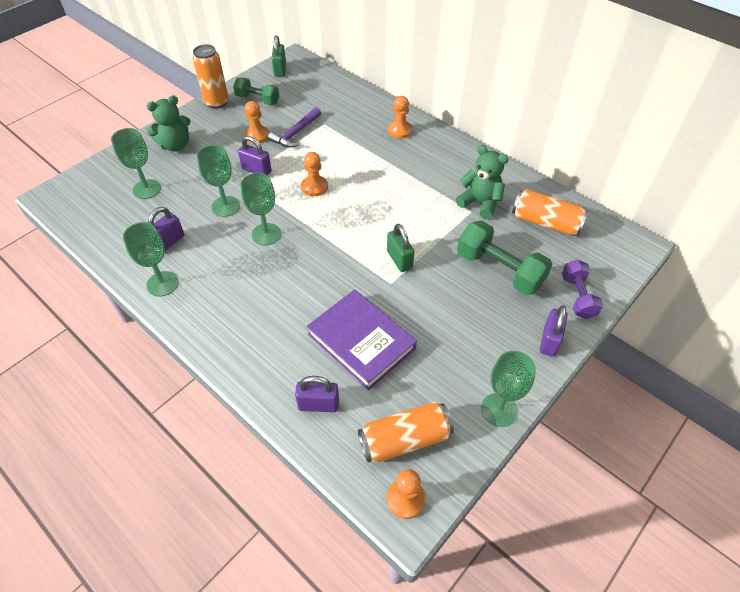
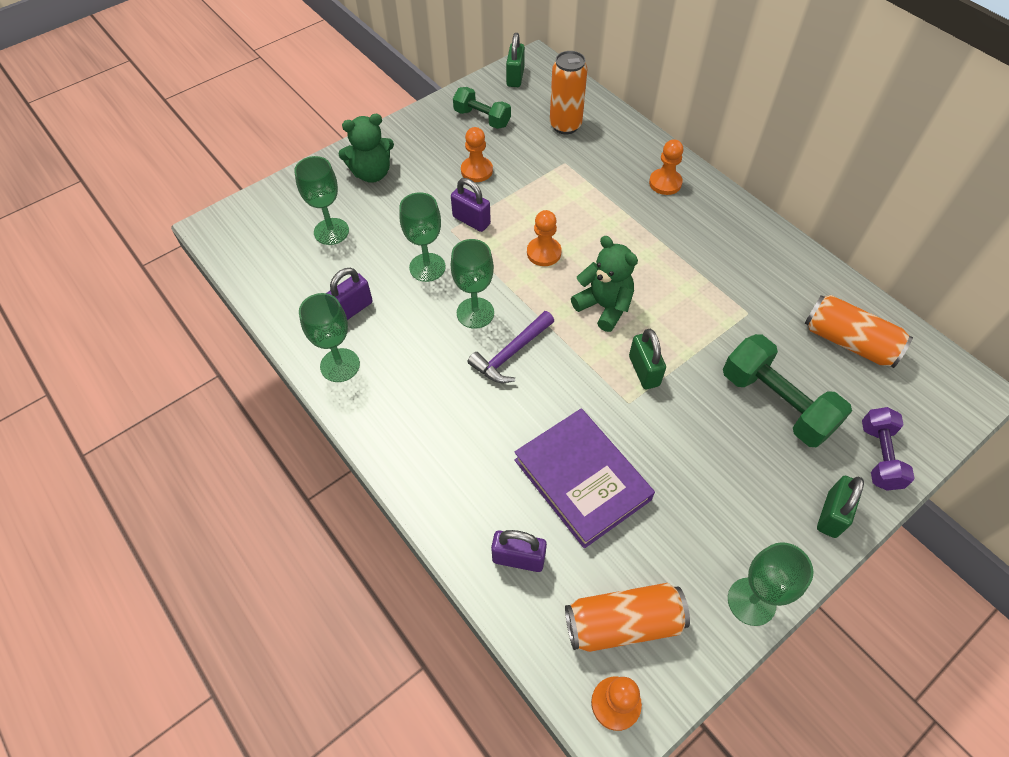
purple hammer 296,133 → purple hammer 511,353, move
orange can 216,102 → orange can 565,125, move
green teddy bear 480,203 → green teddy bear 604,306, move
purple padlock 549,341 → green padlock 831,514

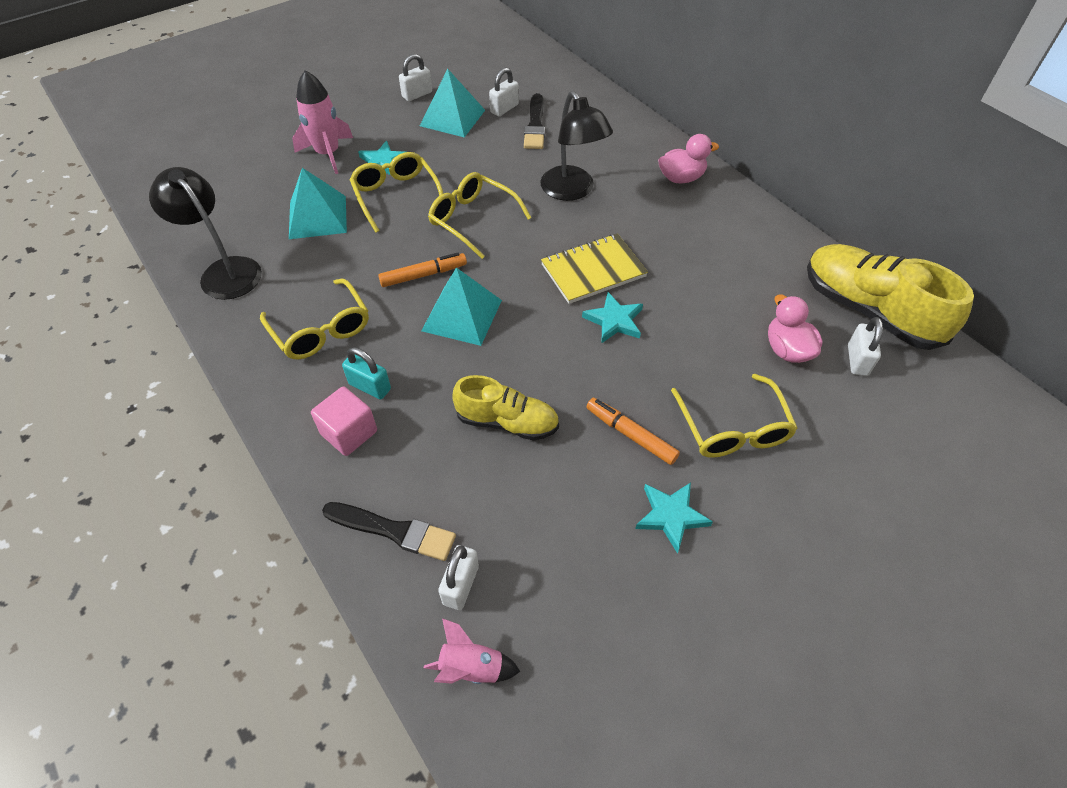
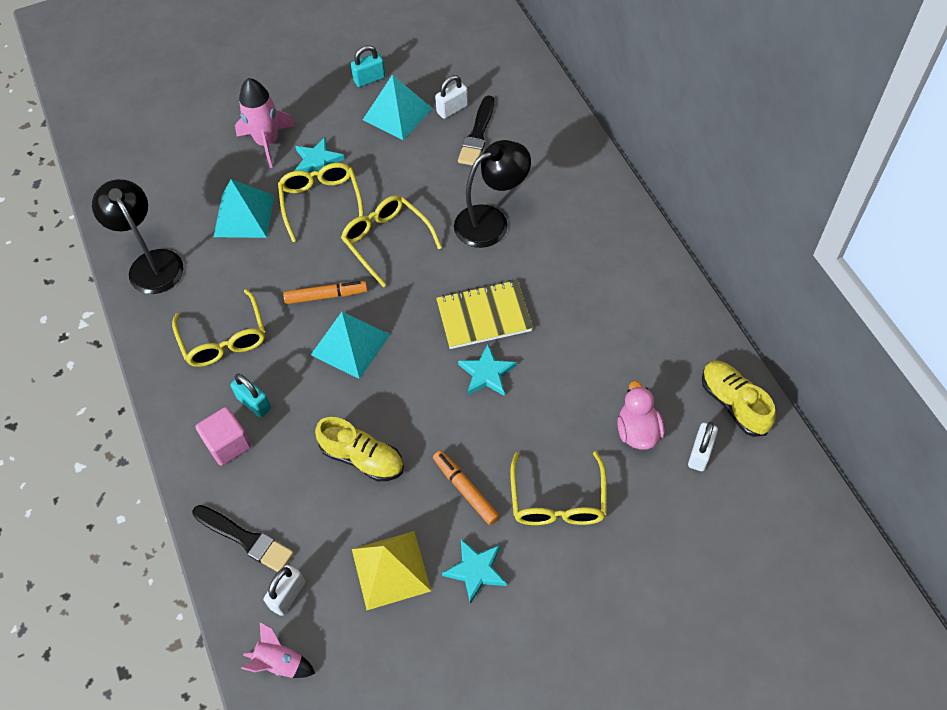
white padlock 417,94 → turquoise padlock 369,79
- → yellow pyramid 390,570
black lamp 572,191 → black lamp 491,221, 105 degrees counterclockwise
yellow shoe 869,311 → yellow shoe 734,403, x0.62
pink duck 681,178 → -

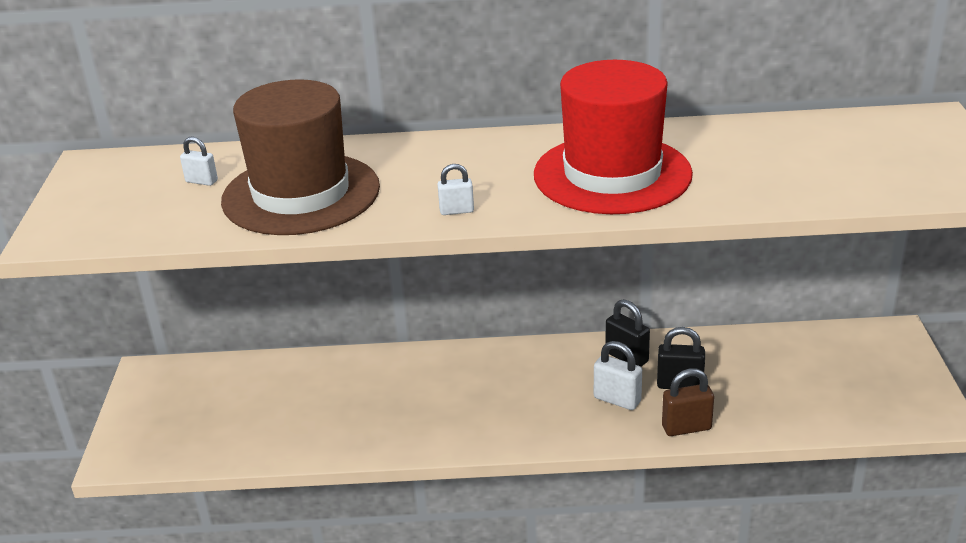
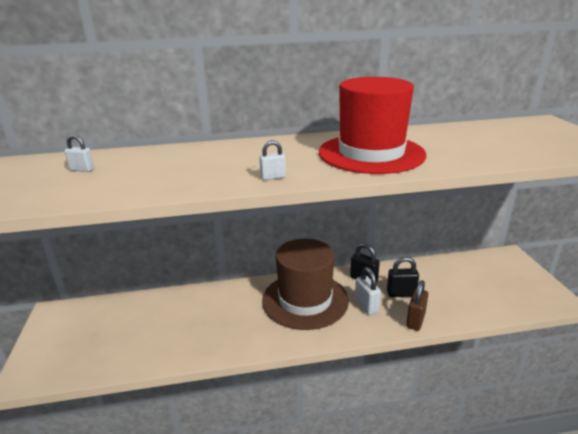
brown hat 301,194 → brown hat 305,300, move
white padlock 617,400 → white padlock 366,306, 45 degrees clockwise
brown padlock 686,427 → brown padlock 415,320, 45 degrees counterclockwise

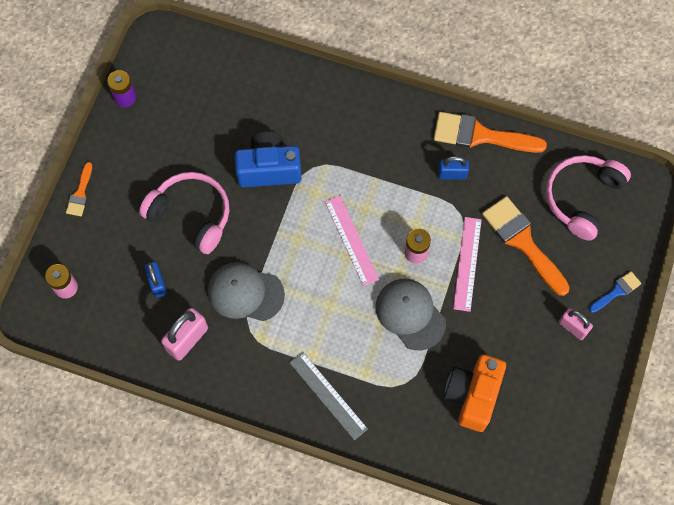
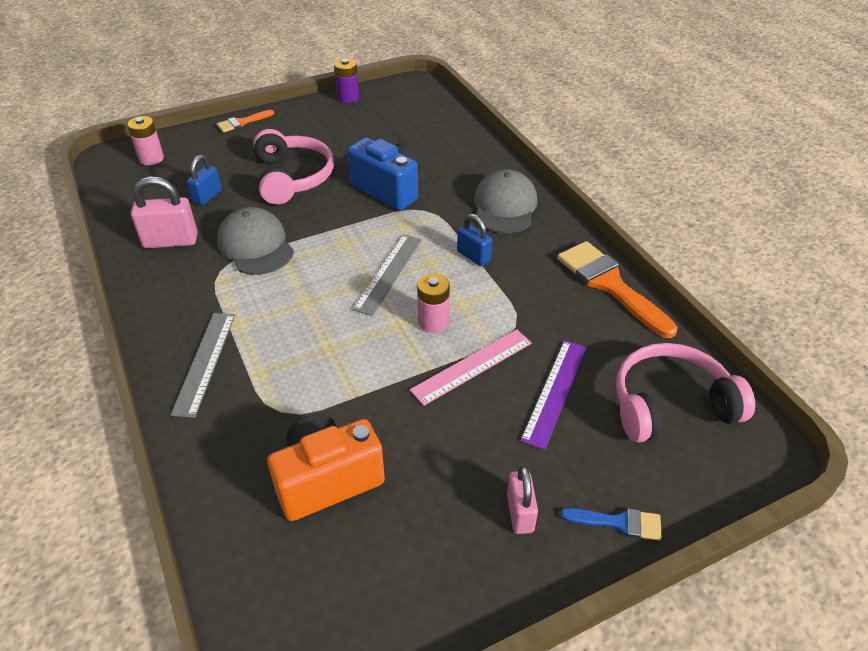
pink ruler 351,240 → grey ruler 388,273
blue padlock 452,174 → blue padlock 473,256, move
grey cap 410,314 → grey cap 504,206, move
orange brush 522,241 → purple ruler 554,392

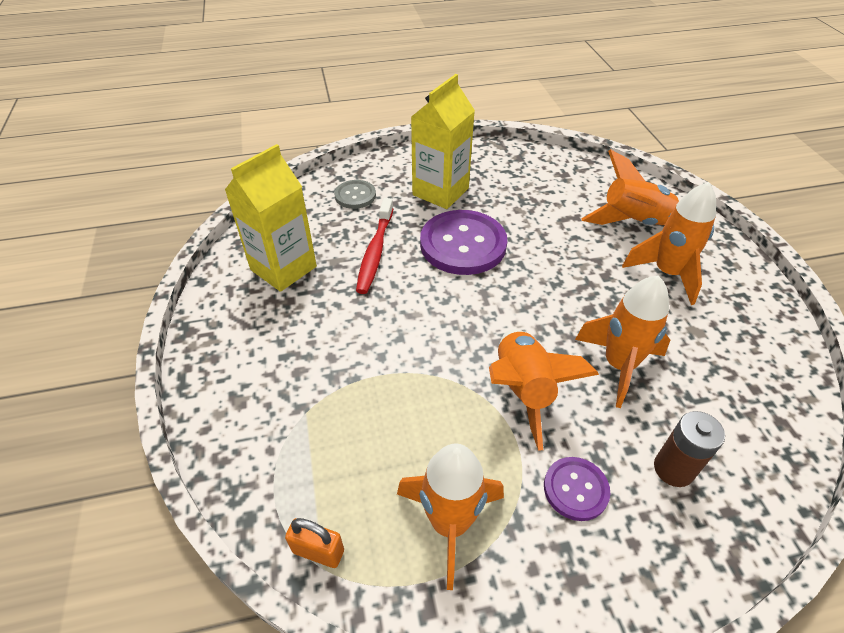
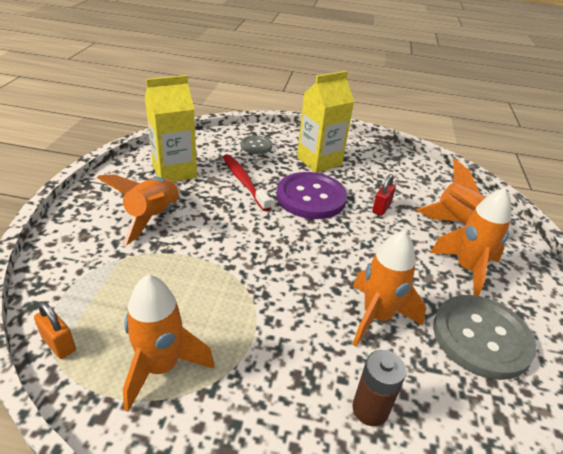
orange rocket 522,390 → orange rocket 153,218, move
red toothbrush 375,251 → red toothbrush 244,182, 120 degrees clockwise
- → red padlock 381,208
- → grey button 481,337
purple button 575,489 → -

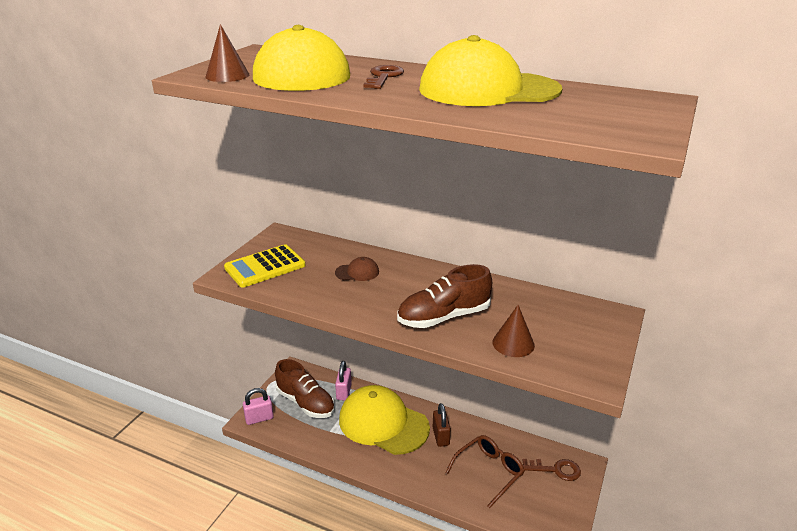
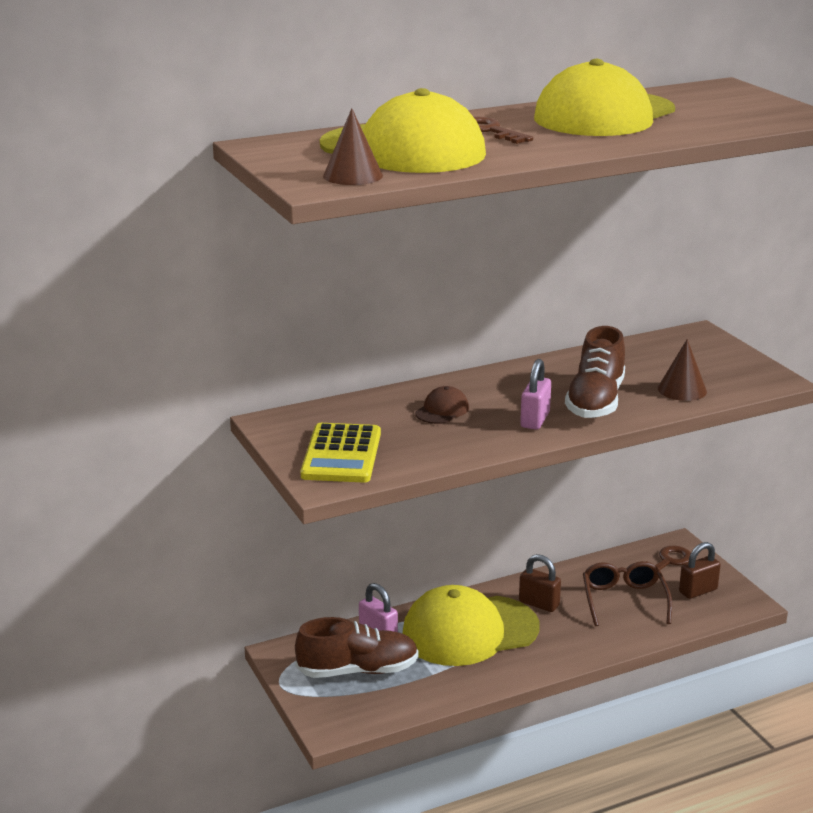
pink padlock 259,418 → pink padlock 535,420, move
- → brown padlock 698,591

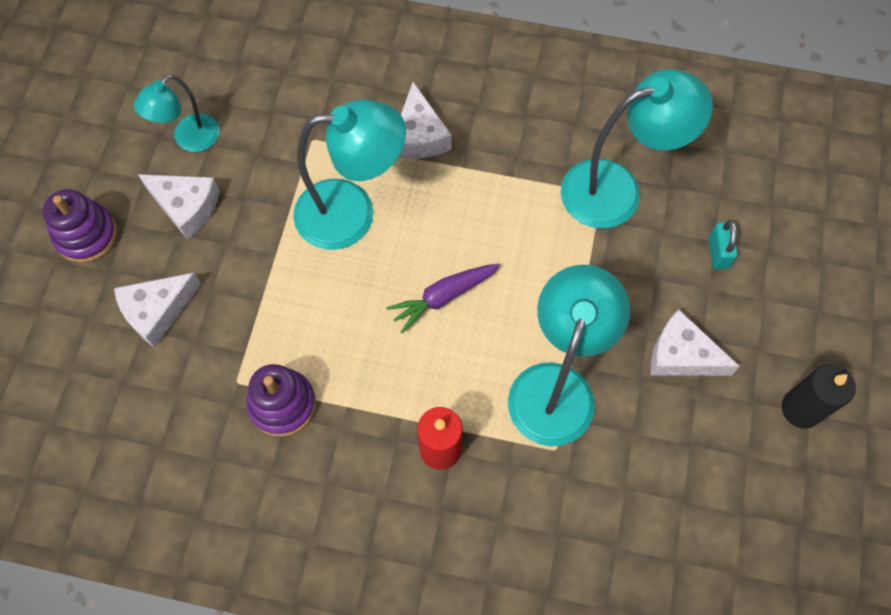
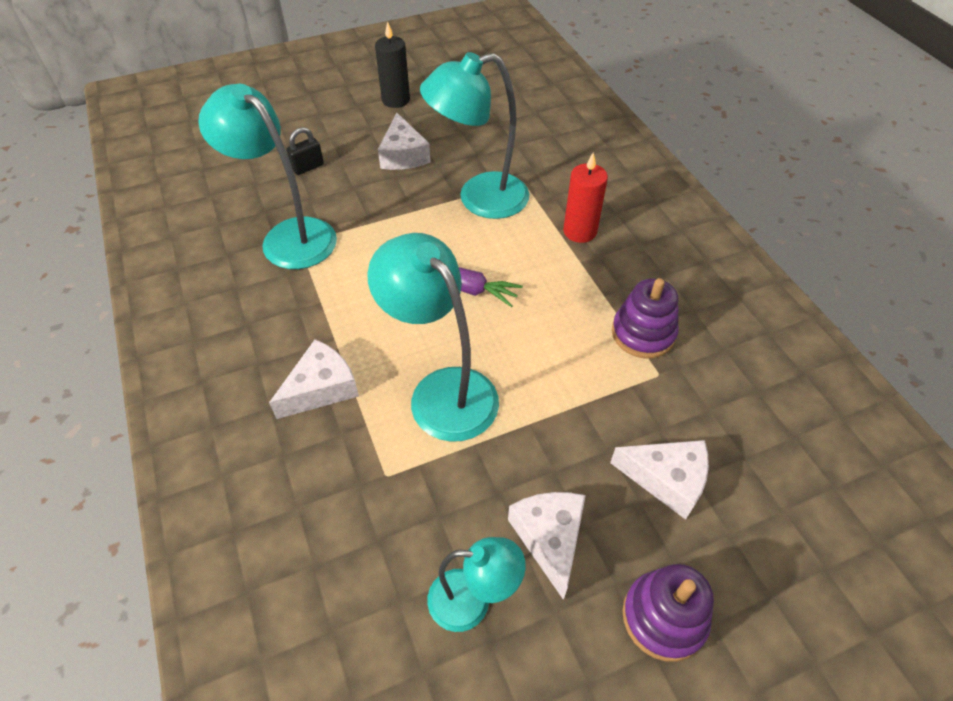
turquoise padlock 718,253 → black padlock 308,167

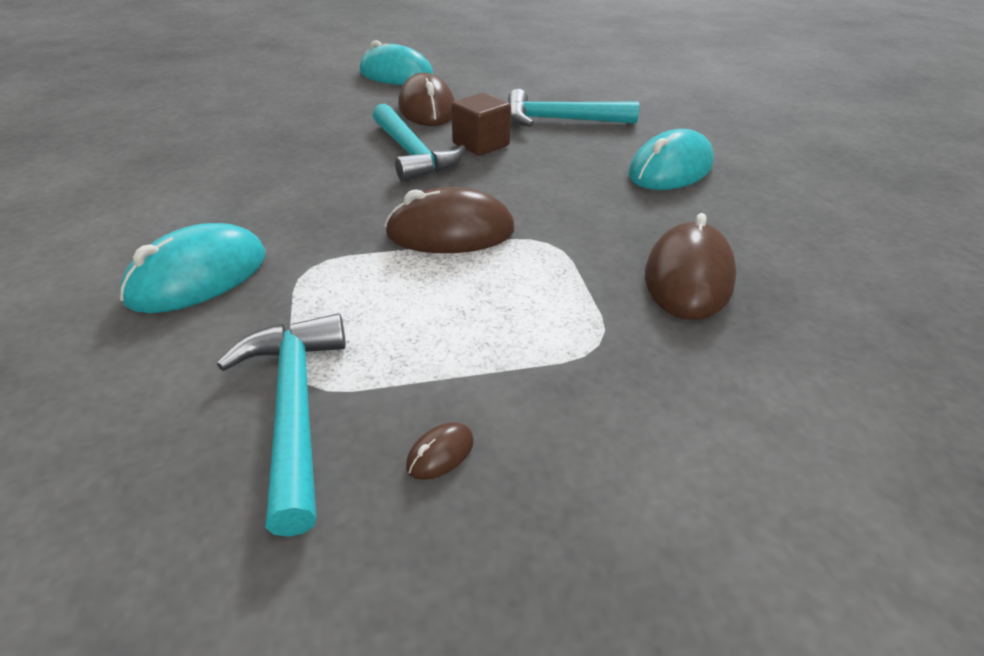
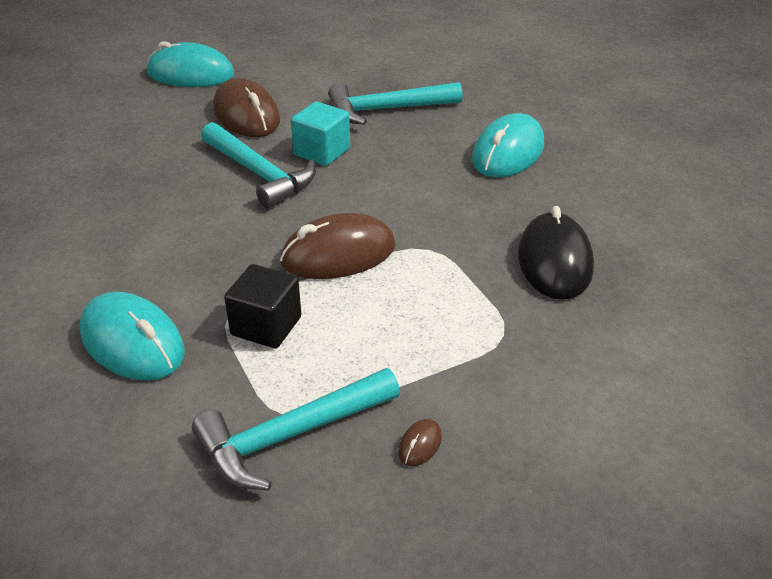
turquoise mouse 198,277 → turquoise mouse 132,342, 75 degrees counterclockwise
turquoise hammer 294,407 → turquoise hammer 290,436, 90 degrees counterclockwise
- → black cube 266,326
brown cube 481,144 → turquoise cube 322,152
brown mouse 688,278 → black mouse 554,261

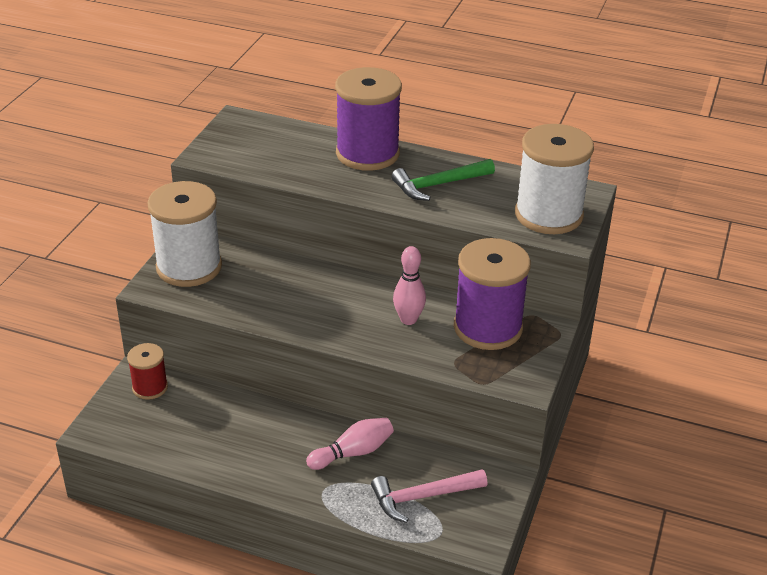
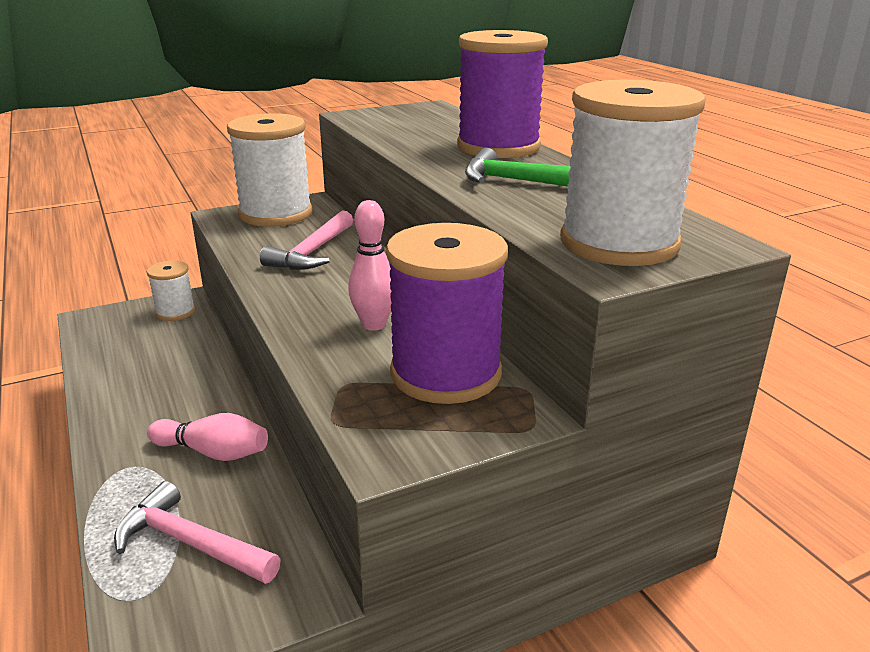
red spool 150,387 → white spool 175,312
- → pink hammer 312,252

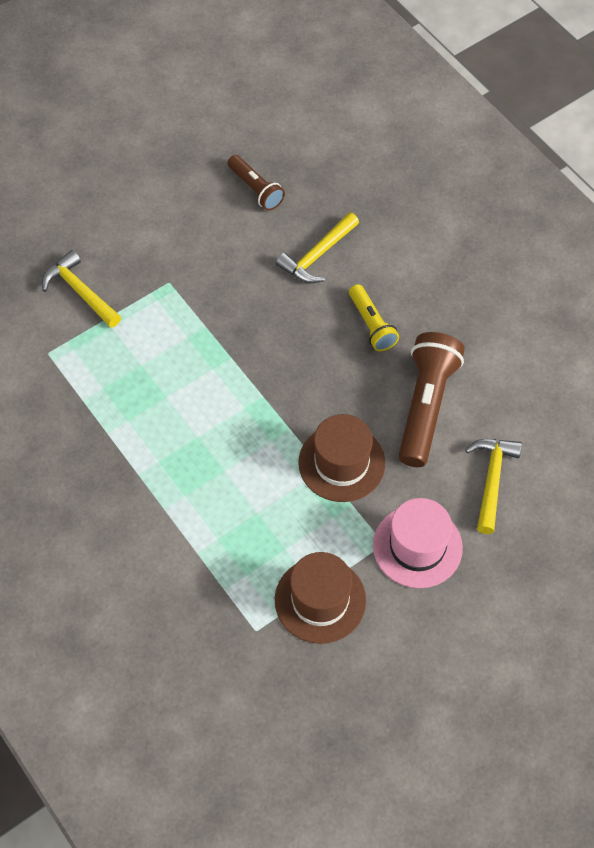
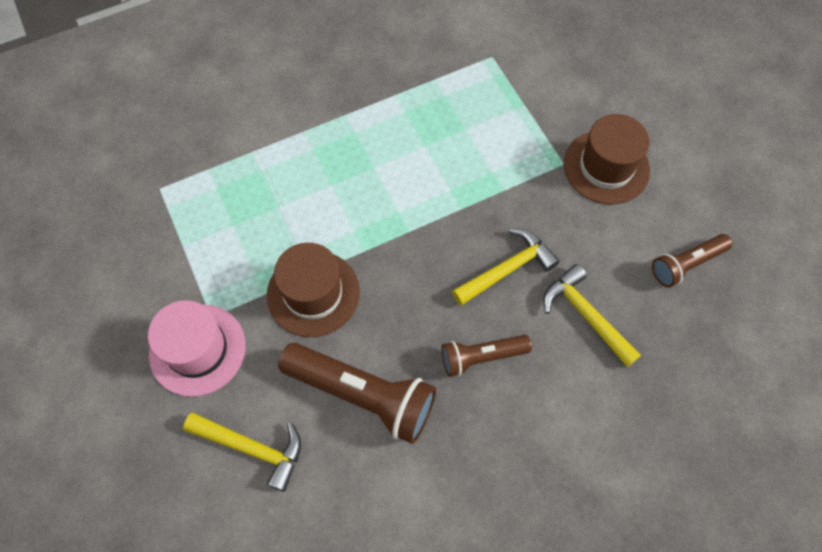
yellow flashlight 371,325 → brown flashlight 481,357
yellow hammer 80,291 → yellow hammer 507,269, move
brown hat 320,600 → brown hat 606,167, move

